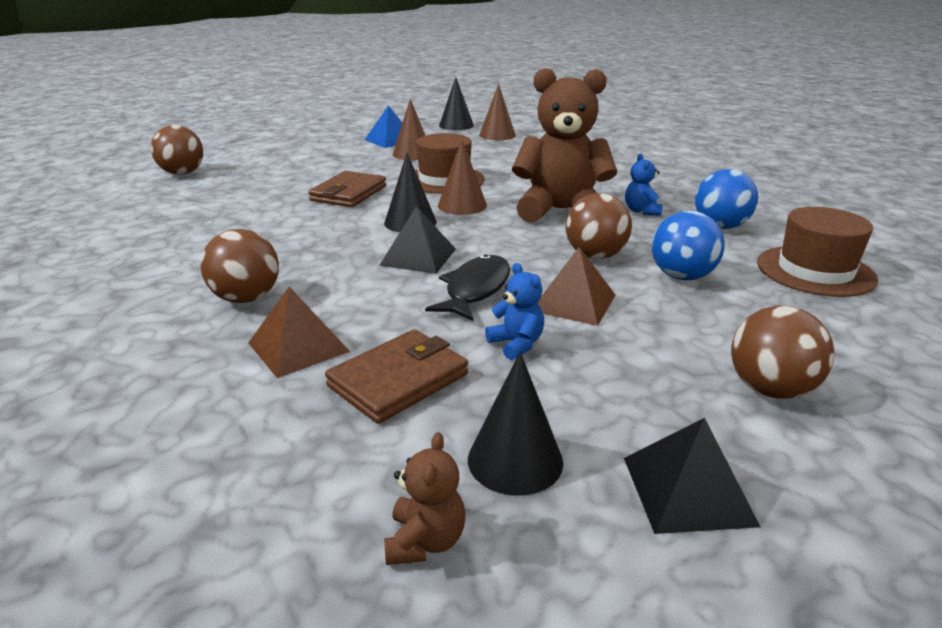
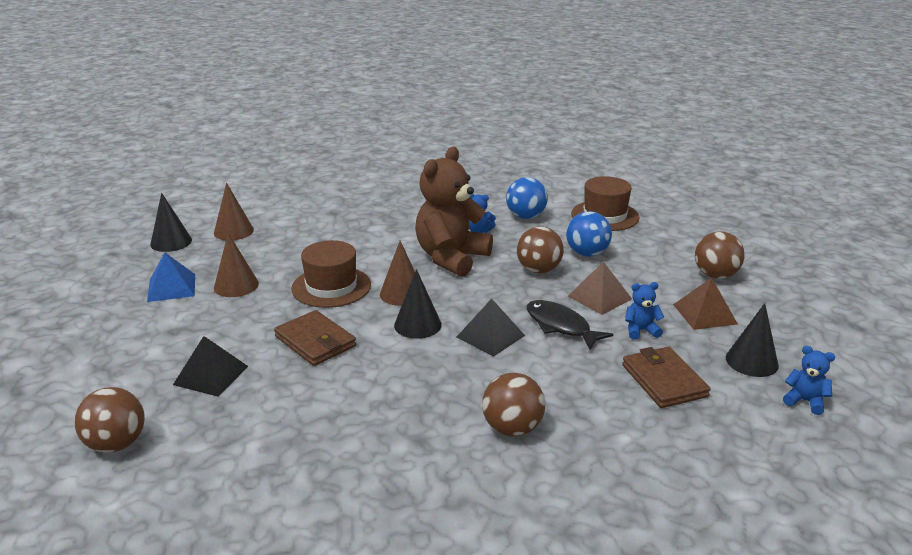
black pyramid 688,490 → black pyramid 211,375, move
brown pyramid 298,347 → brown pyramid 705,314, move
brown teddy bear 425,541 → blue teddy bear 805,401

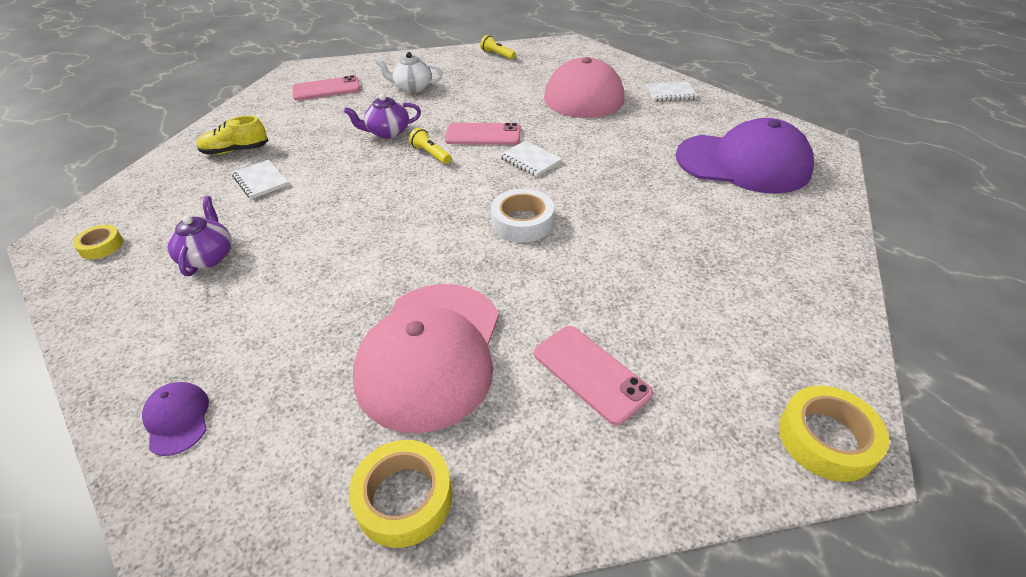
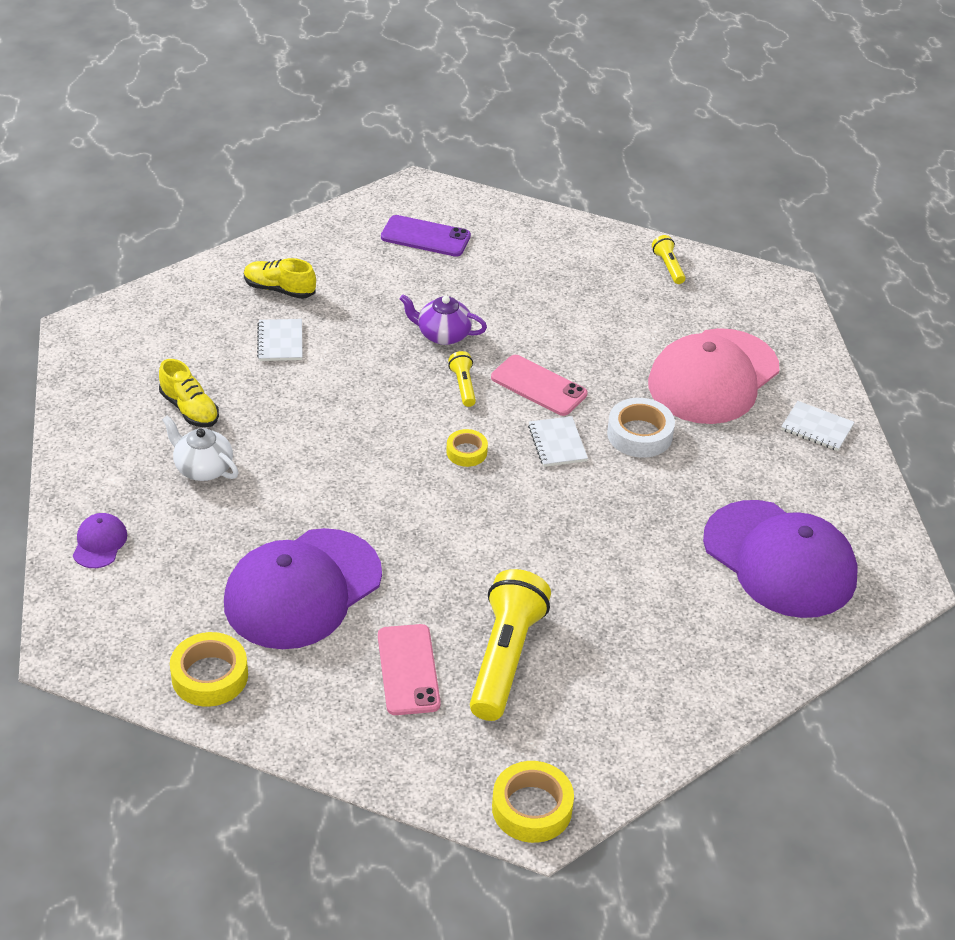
purple teapot 208,257 → yellow shoe 190,409
white teapot 412,88 → white teapot 203,468, move
pink cap 431,353 → purple cap 302,589
pink phone 326,89 → purple phone 425,237
yellow tape 101,246 → yellow tape 466,452, move
- → yellow flashlight 505,658
white tape 522,222 → white tape 639,434, move

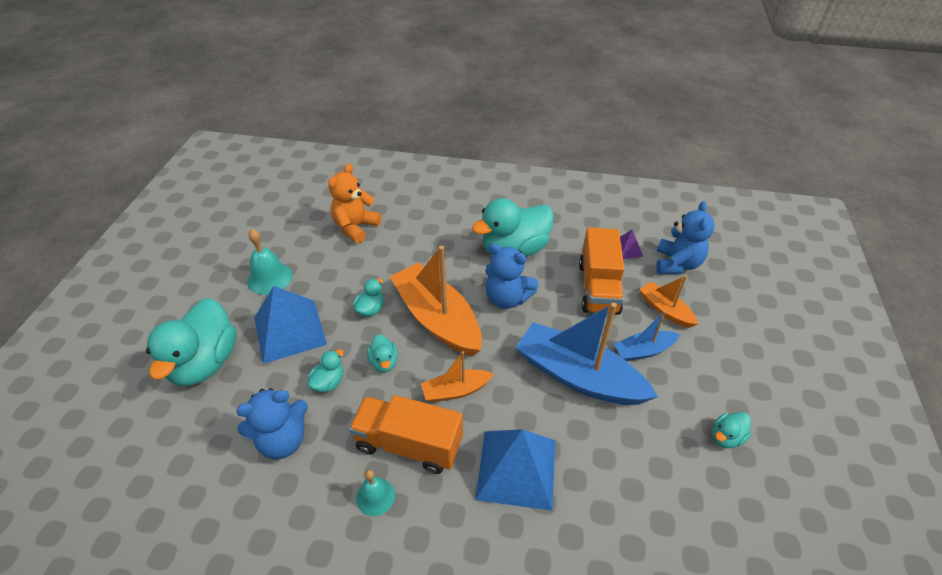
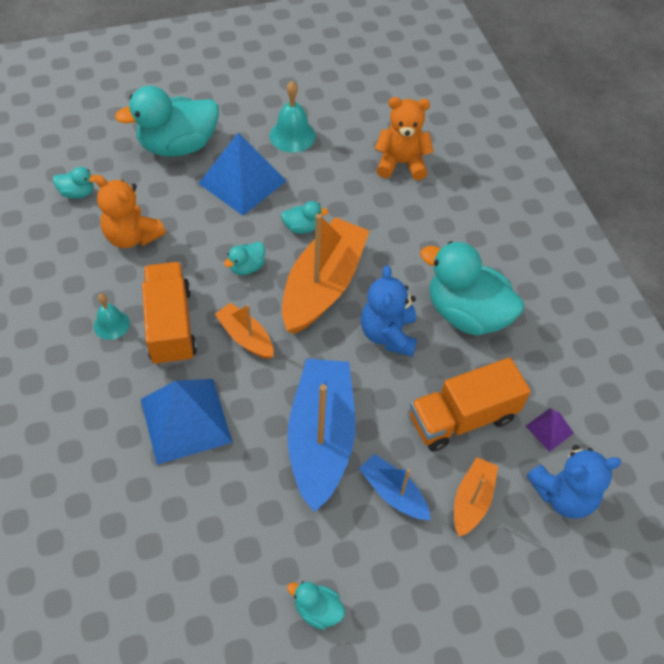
turquoise duck 328,382 → turquoise duck 78,193, move
blue teddy bear 282,440 → orange teddy bear 132,236

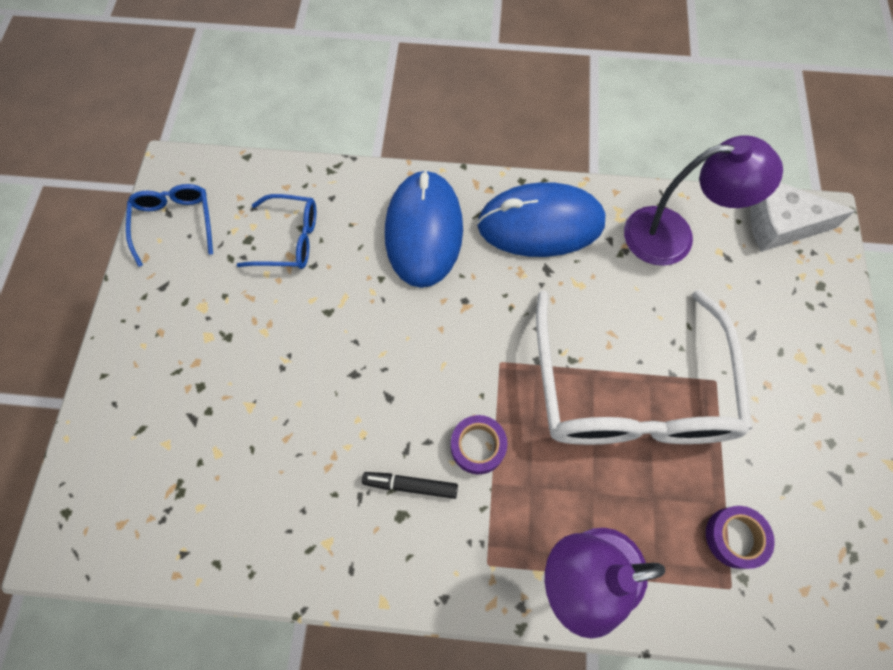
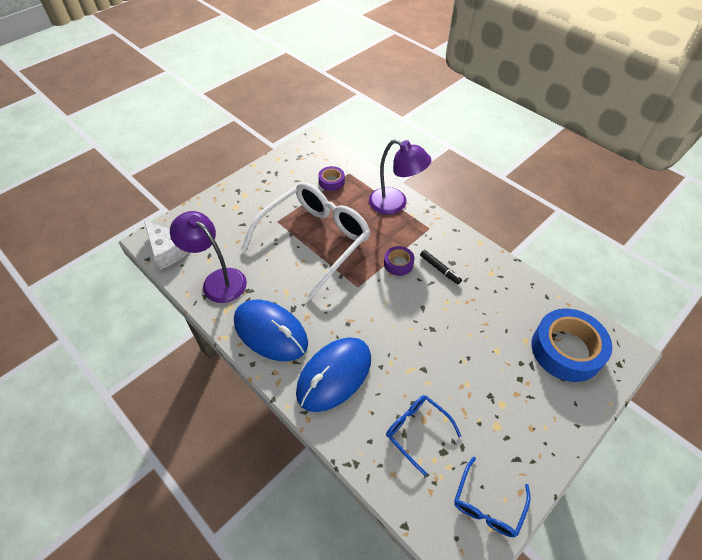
- → blue tape 566,350

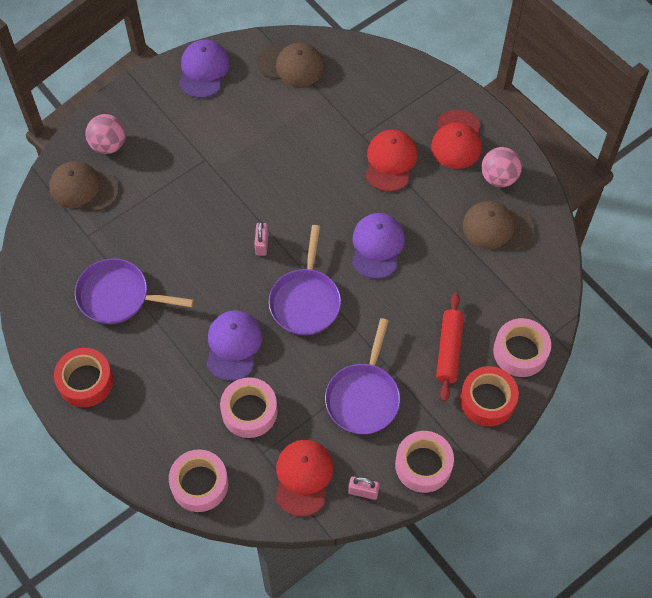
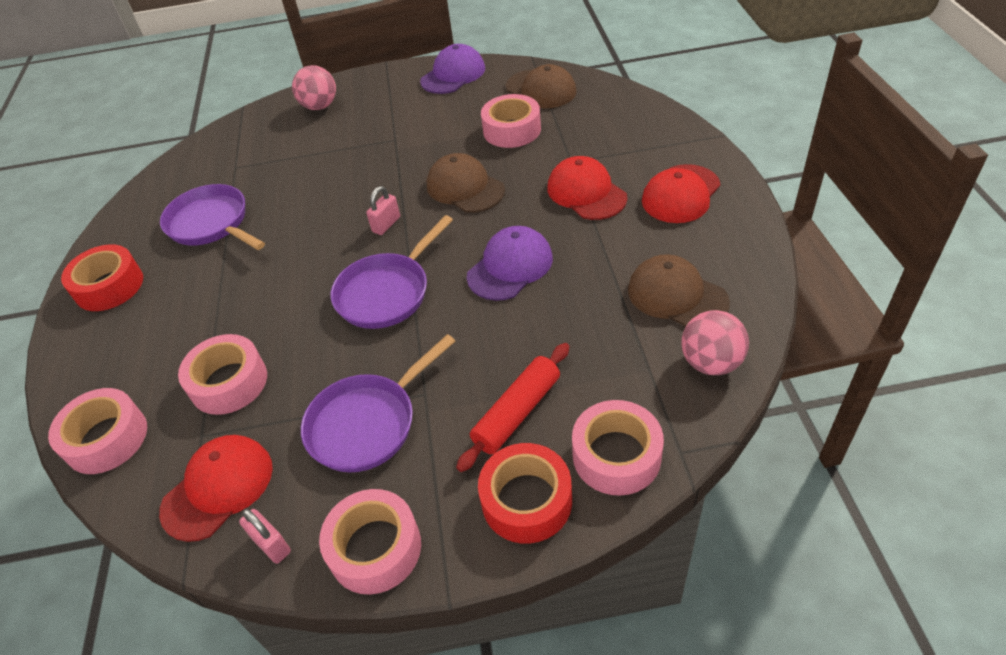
brown cap 83,188 → brown cap 465,188, move
- → pink tape 512,130
red cap 390,161 → red cap 586,193, 75 degrees counterclockwise
pink ball 499,177 → pink ball 711,363, move
purple cap 233,345 → -

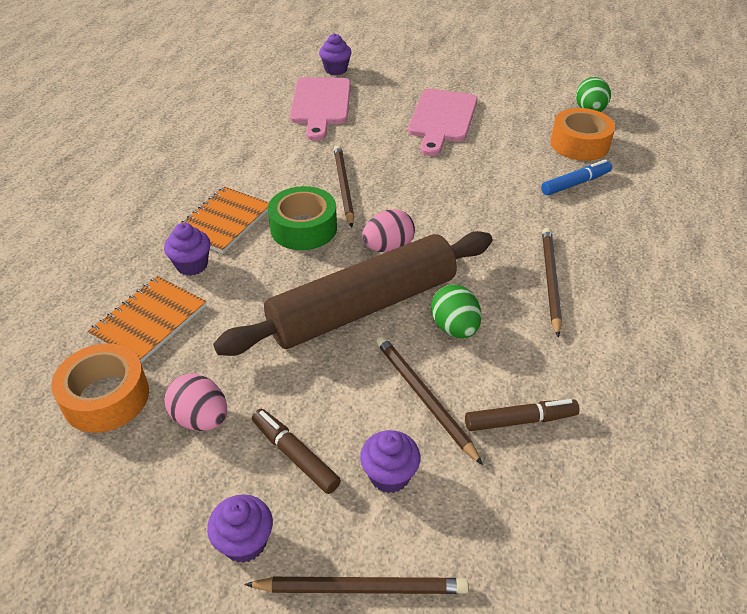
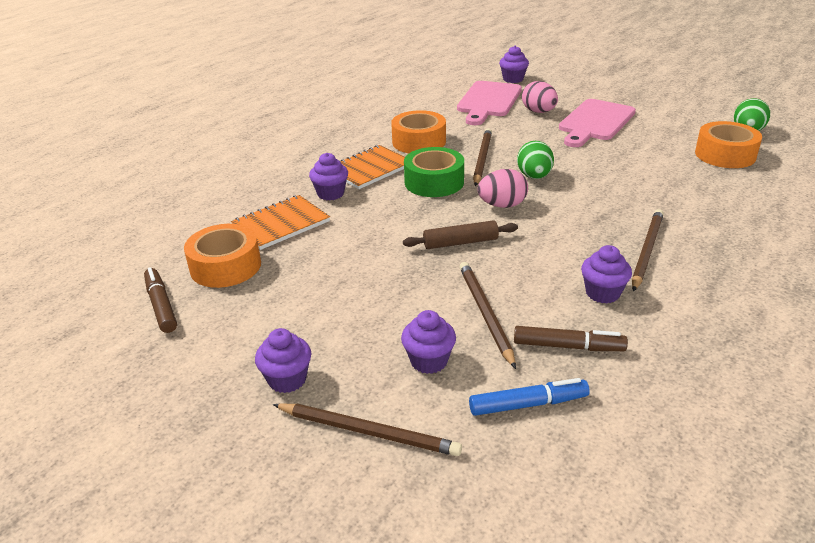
brown marker 295,455 → brown marker 161,305, move
- → orange tape 419,142
brown rolling pin 363,307 → brown rolling pin 460,242, x0.42
blue marker 575,183 → blue marker 528,404, move
green egg 454,328 → green egg 534,176, move
pink egg 201,418 → pink egg 538,112, move
- → purple cupcake 602,293

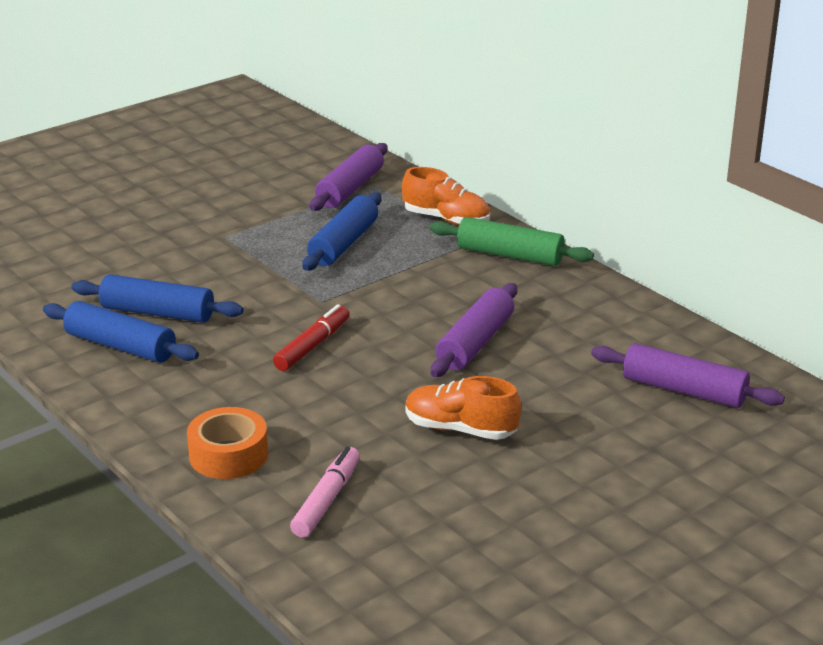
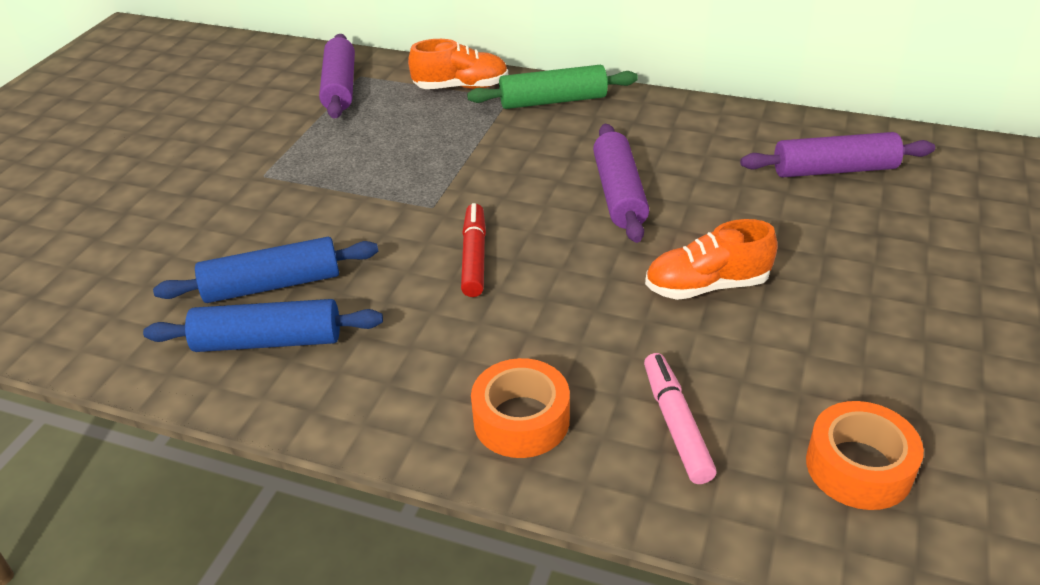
- → orange tape 858,467
blue rolling pin 343,244 → -

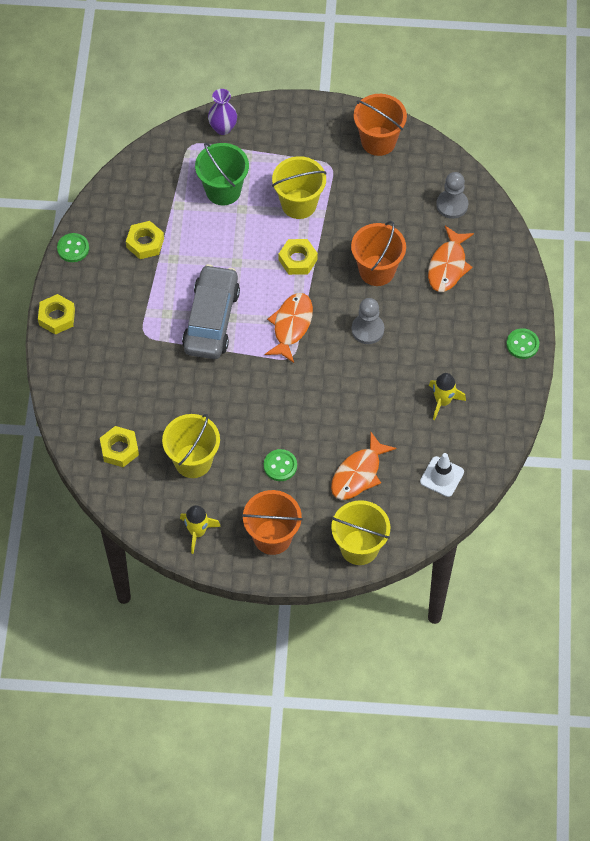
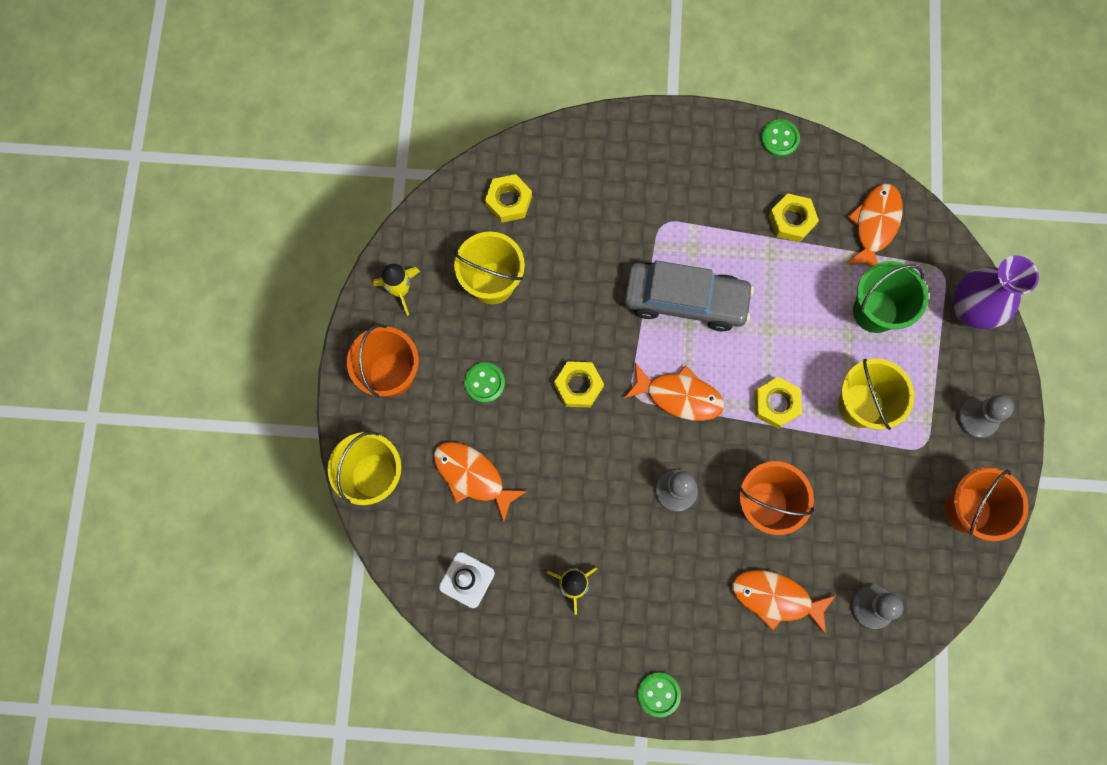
yellow nut 57,317 → yellow nut 578,386, move
- → orange fish 875,225
purple vase 223,128 → purple vase 970,309, x1.59
- → grey pawn 977,418

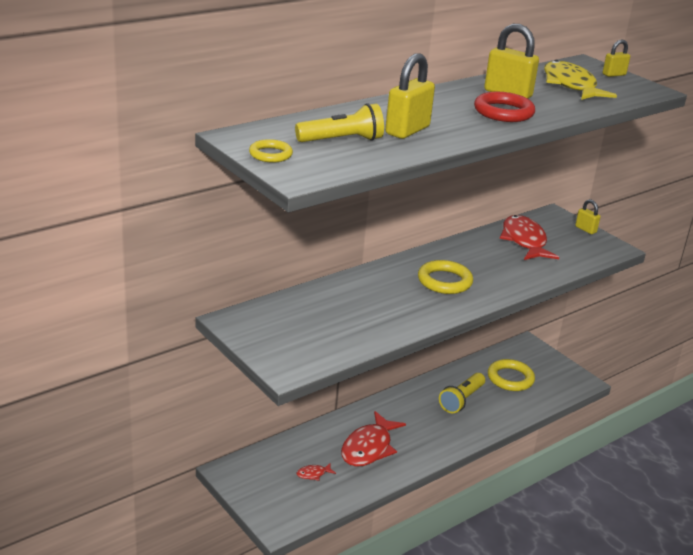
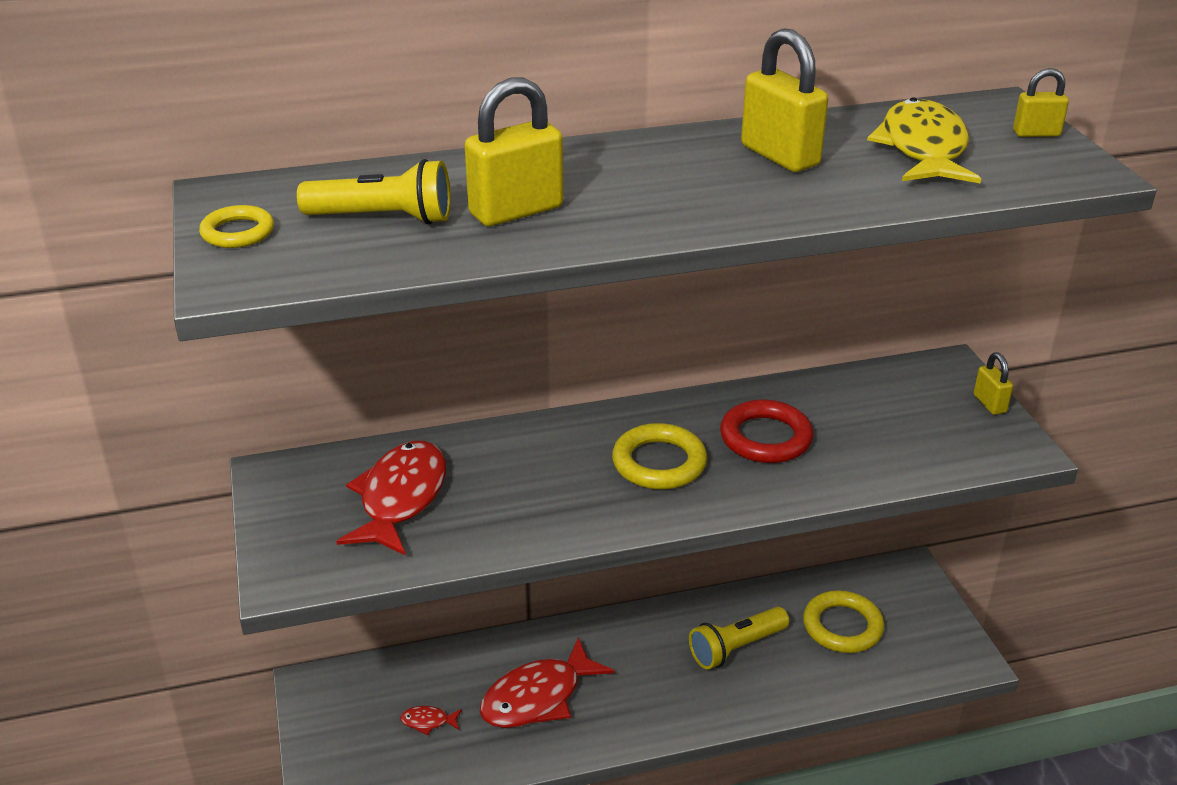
red fish 524,241 → red fish 400,498, move
red ring 503,112 → red ring 765,438, move

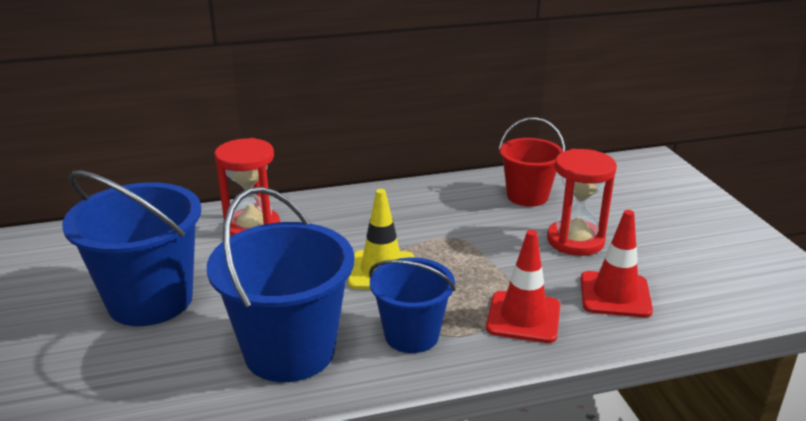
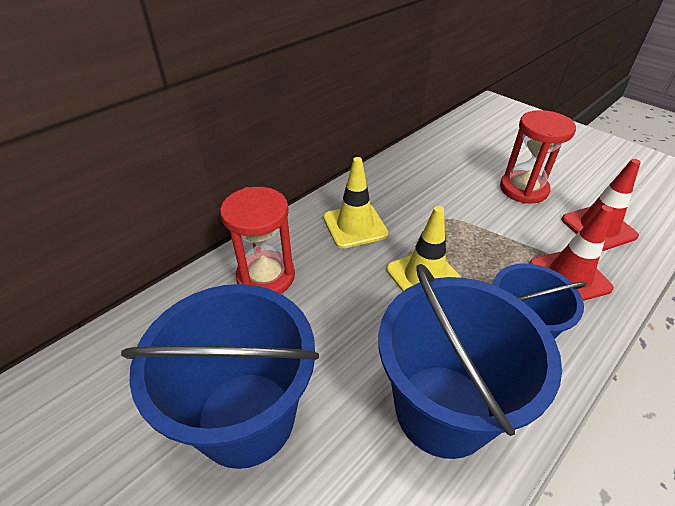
- → yellow traffic cone 355,226
red bucket 527,196 → -

